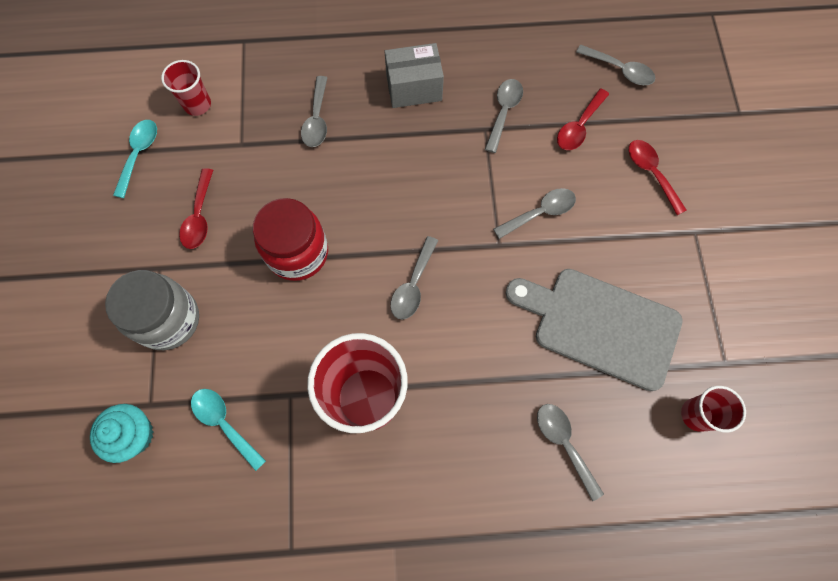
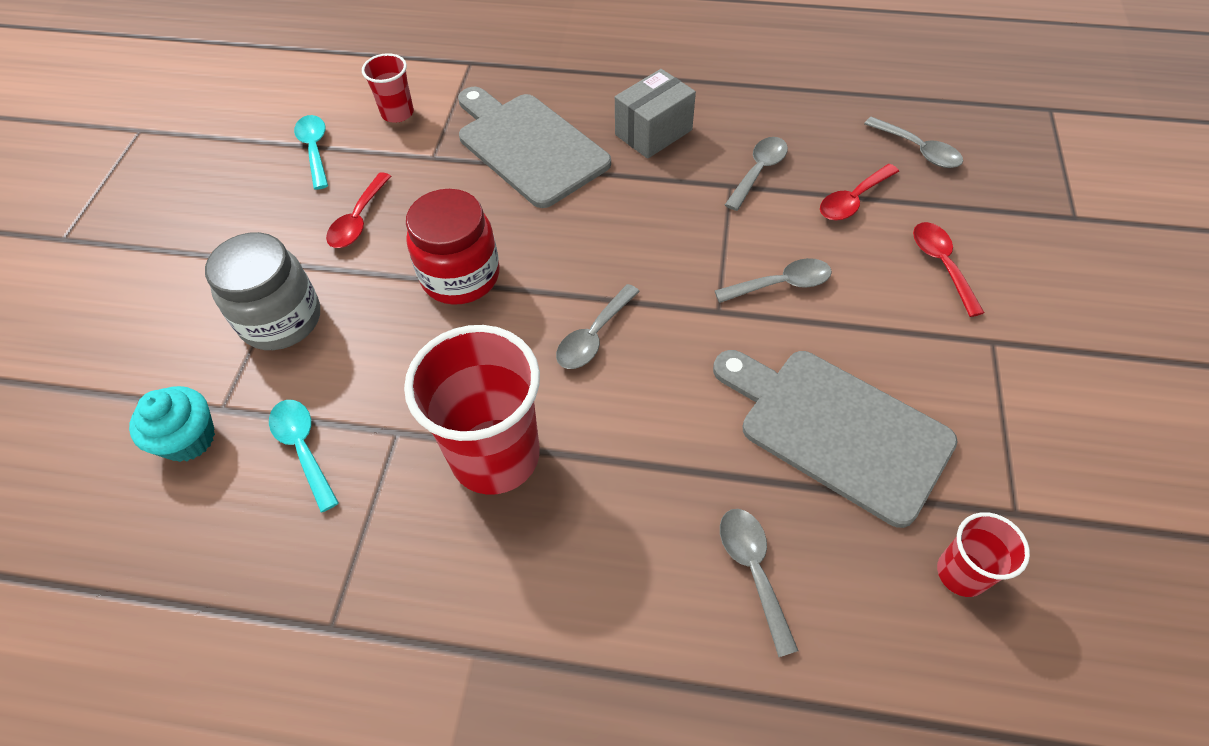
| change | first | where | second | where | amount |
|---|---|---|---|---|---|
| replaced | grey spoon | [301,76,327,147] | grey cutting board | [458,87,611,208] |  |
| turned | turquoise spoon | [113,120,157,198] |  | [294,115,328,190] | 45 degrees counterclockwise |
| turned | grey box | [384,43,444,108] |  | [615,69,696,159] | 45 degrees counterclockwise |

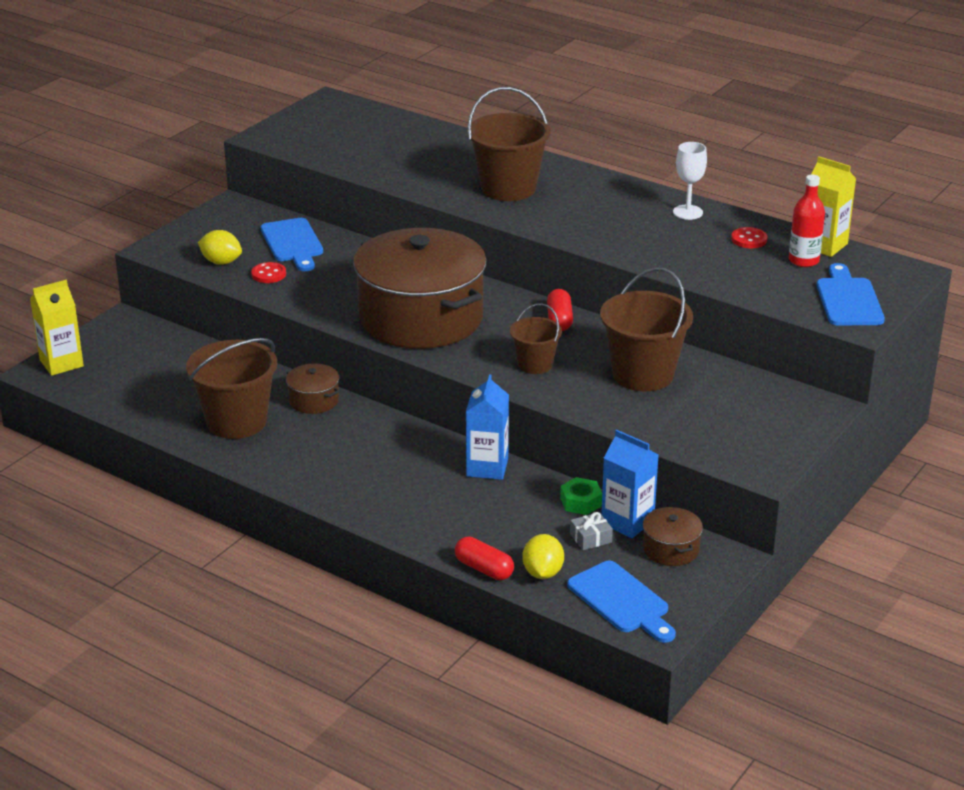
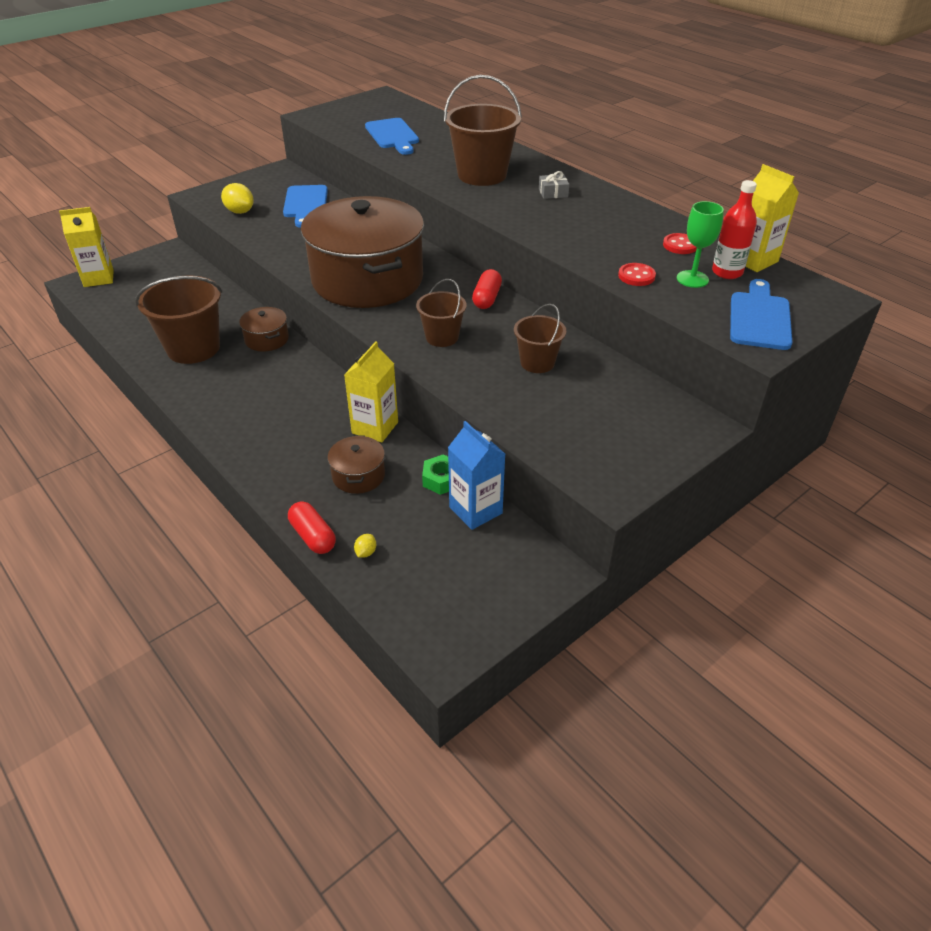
| change | first | where | second | where | amount |
|---|---|---|---|---|---|
| removed | white goblet | [673,142,707,220] |  |  |  |
| added |  |  | green goblet | [677,201,724,288] |  |
| moved | red button | [251,262,286,283] |  | [618,263,656,286] |  |
| moved | blue cutting board | [567,561,676,643] |  | [365,118,419,155] |  |
| moved | grey gift | [570,512,613,550] |  | [539,171,569,199] |  |
| moved | brown pot | [643,507,703,566] |  | [328,435,385,494] |  |
| recoloured | blue carton | [466,374,509,480] | yellow carton | [344,341,398,442] |  |
| resized | yellow lemon | [522,534,564,579] |  | [354,534,376,558] | x0.50 |
| resized | brown bucket | [600,267,693,391] |  | [514,304,566,373] | x0.57 |

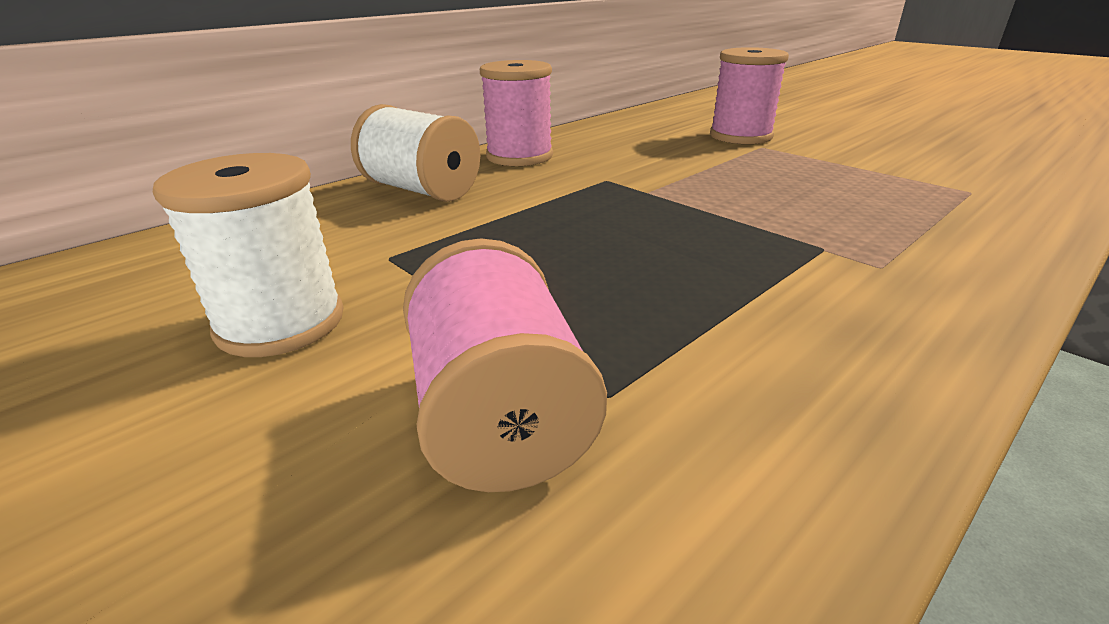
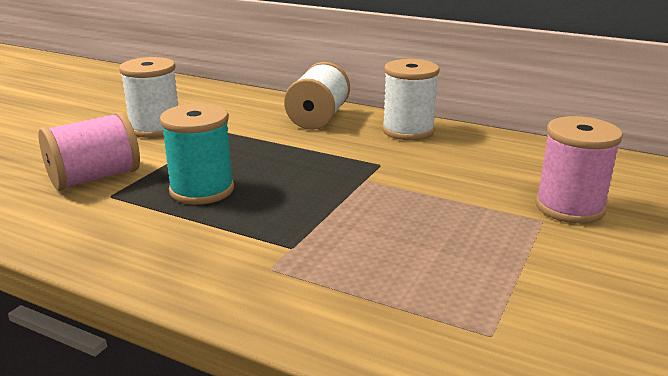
| change | first | where | second | where | amount |
|---|---|---|---|---|---|
| added |  |  | turquoise spool | [160,103,234,205] |  |
| recoloured | pink spool | [480,60,553,166] | white spool | [382,59,440,140] |  |

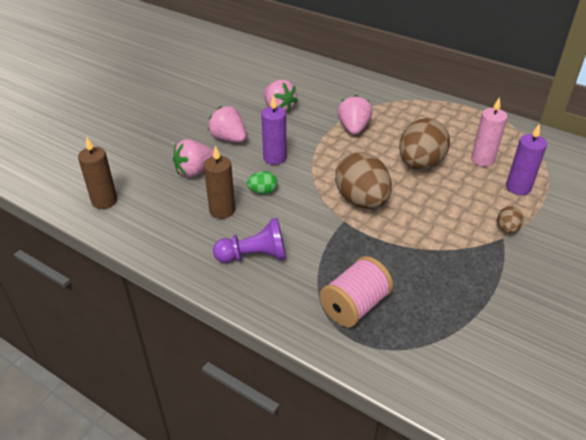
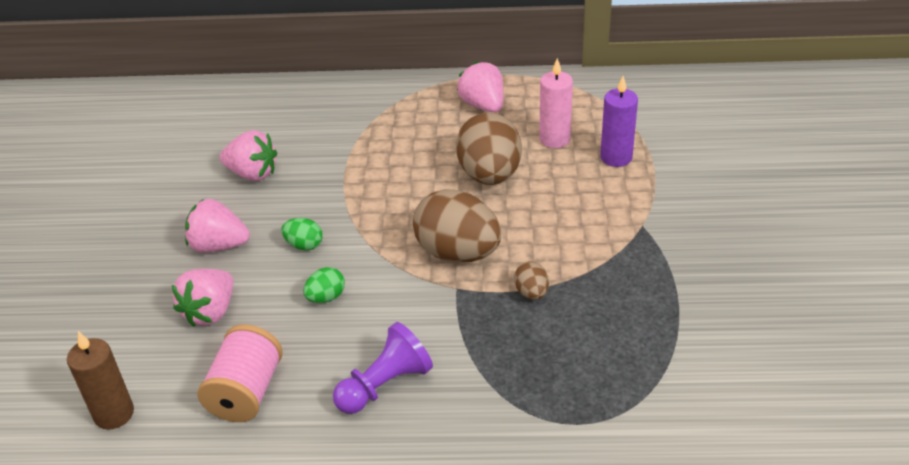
| change | first | where | second | where | amount |
|---|---|---|---|---|---|
| removed | brown candle | [204,145,235,219] |  |  |  |
| moved | pink spool | [320,256,393,327] |  | [198,324,283,422] |  |
| moved | pink strawberry | [338,95,373,135] |  | [457,61,503,113] |  |
| moved | brown egg | [497,206,523,234] |  | [514,261,549,300] |  |
| replaced | purple candle | [261,96,287,165] | green egg | [281,218,323,251] |  |

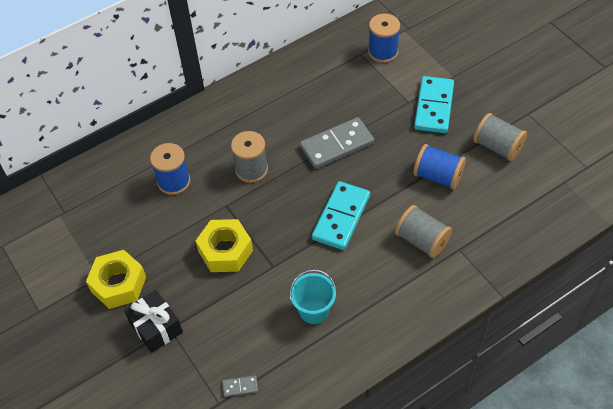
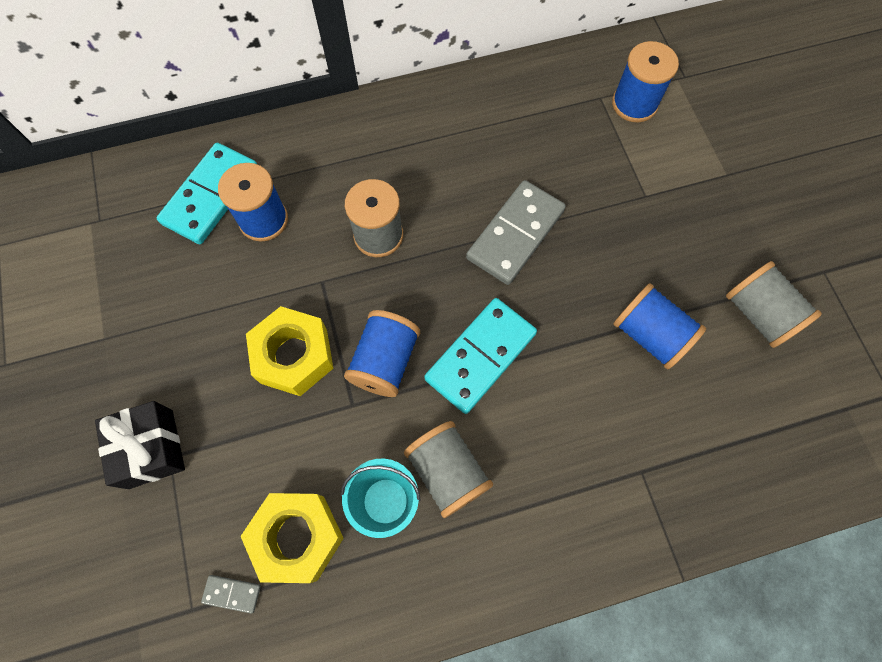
| change | first | where | second | where | amount |
|---|---|---|---|---|---|
| added |  |  | blue spool | [344,310,420,397] |  |
| moved | yellow nut | [86,250,146,309] |  | [241,493,344,583] |  |
| moved | grey spool | [395,205,452,258] |  | [404,421,493,518] |  |
| moved | turquoise domino | [414,76,454,133] |  | [156,143,257,244] |  |
| turned | grey domino | [300,117,374,169] |  | [466,180,566,285] | 45 degrees counterclockwise |

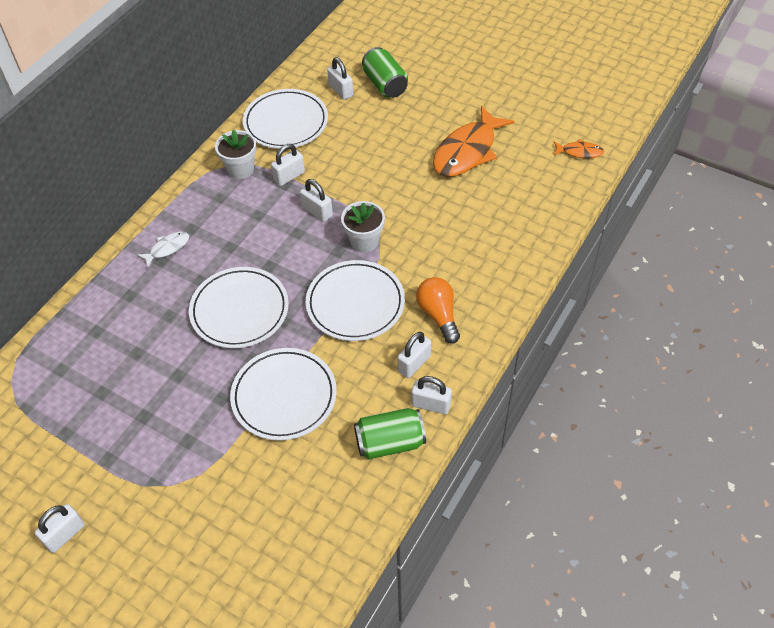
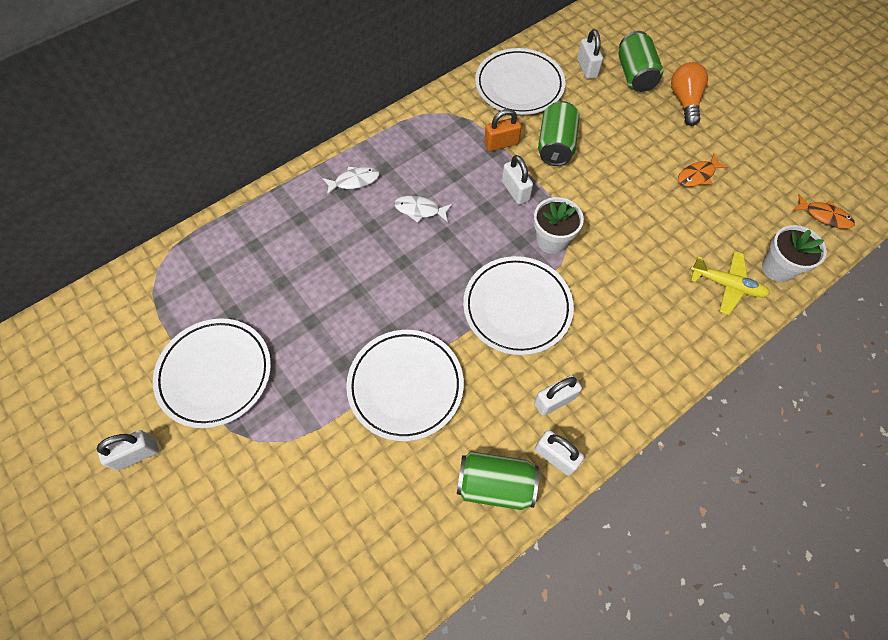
| change | first | where | second | where | amount |
|---|---|---|---|---|---|
| added |  |  | white fish | [394,195,452,223] |  |
| added |  |  | green can | [538,101,580,166] |  |
| added |  |  | yellow plane | [690,251,770,315] |  |
| moved | white plate | [189,267,289,348] |  | [153,318,271,428] |  |
| moved | white flower pot | [215,130,257,179] |  | [762,225,827,282] |  |
| moved | orange light bulb | [416,277,460,344] |  | [671,62,708,126] |  |
| recoloured | white padlock | [271,144,305,186] | orange padlock | [484,109,522,151] |  |
| resized | orange fish | [433,106,515,177] |  | [678,154,728,187] | x0.47 |

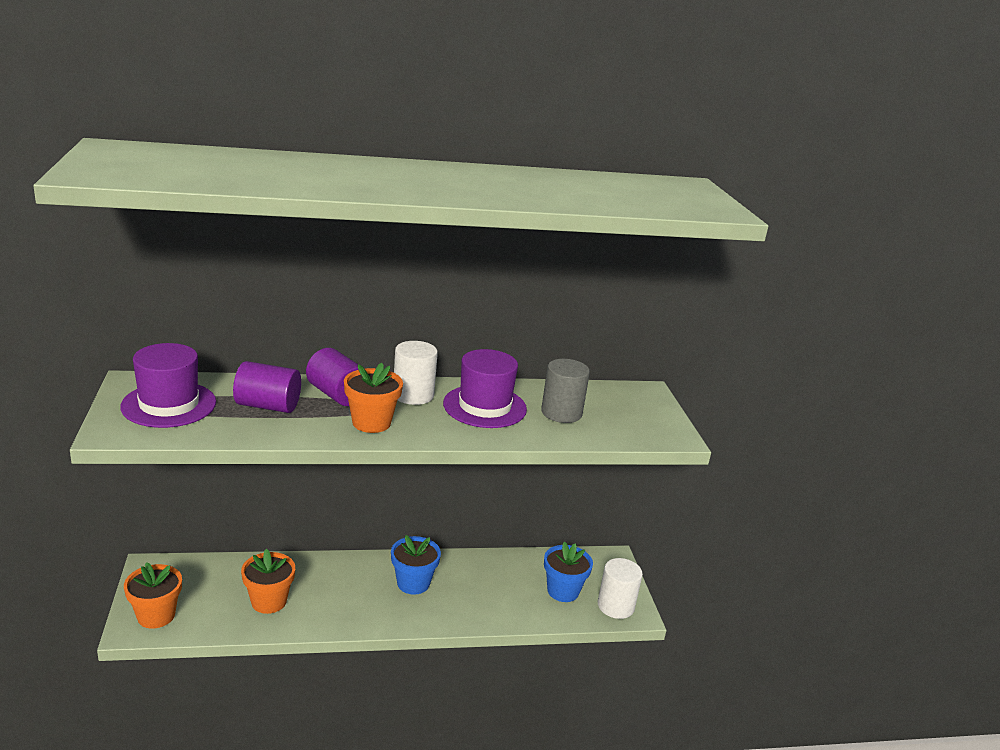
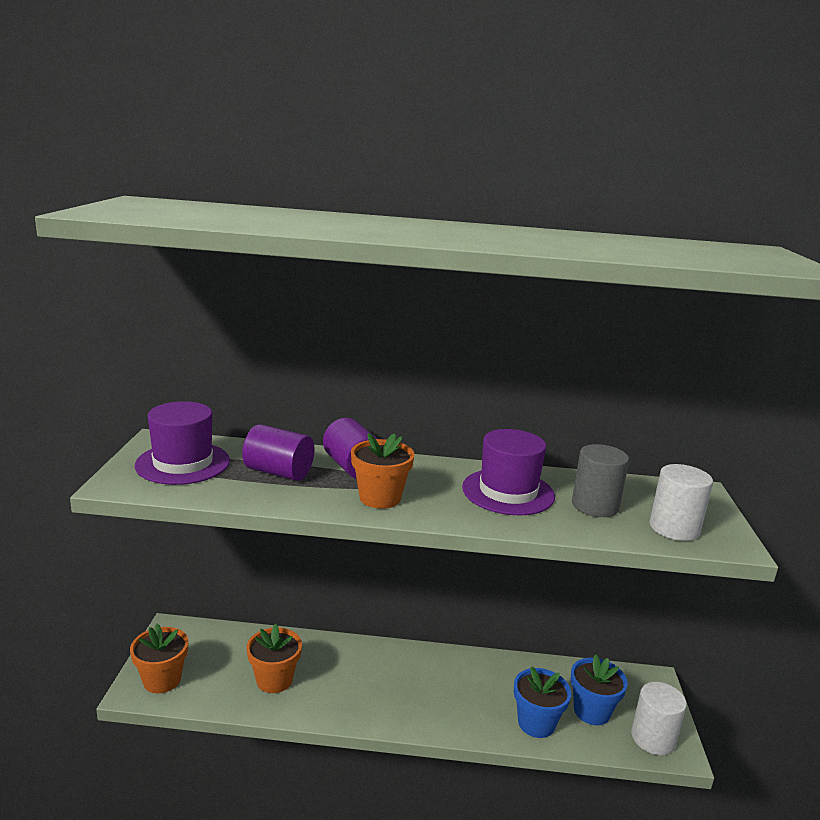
| change | first | where | second | where | amount |
|---|---|---|---|---|---|
| moved | blue flower pot | [391,535,441,595] |  | [514,666,571,738] |  |
| moved | white cylinder | [394,341,438,405] |  | [649,464,713,541] |  |

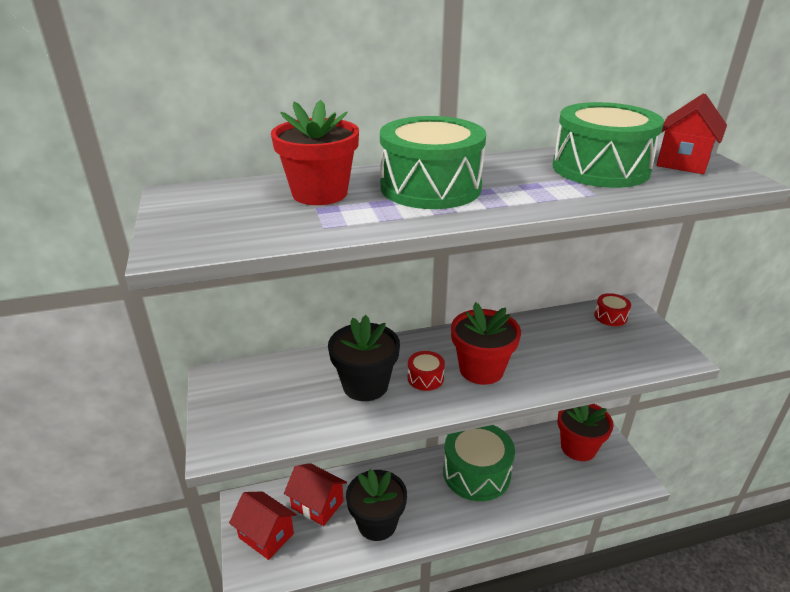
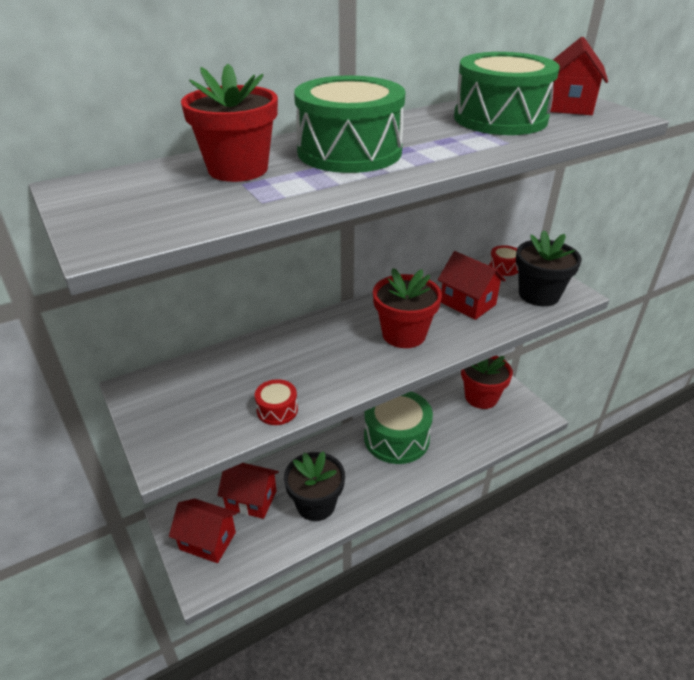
| change | first | where | second | where | amount |
|---|---|---|---|---|---|
| added |  |  | red house | [438,251,506,320] |  |
| moved | black flower pot | [328,315,400,401] |  | [516,230,582,306] |  |
| moved | red drum | [408,351,445,391] |  | [255,379,298,425] |  |

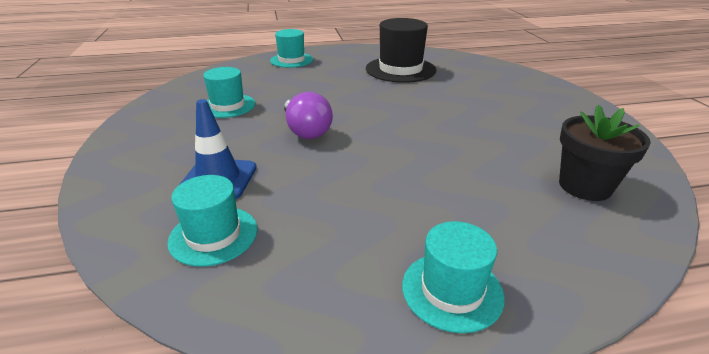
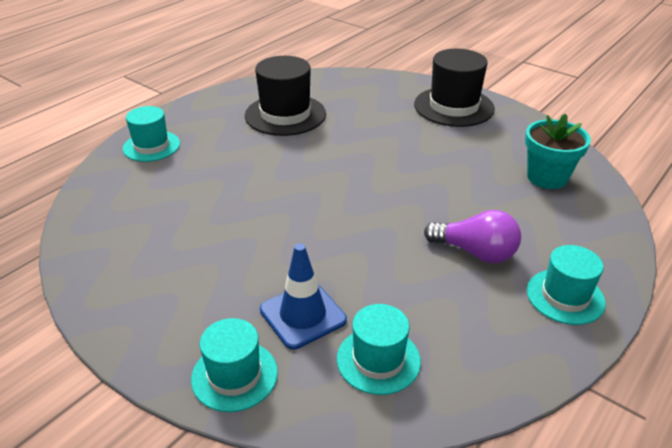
| change | first | where | second | where | amount |
|---|---|---|---|---|---|
| added |  |  | black hat | [414,49,495,127] |  |
| moved | turquoise hat | [203,67,255,118] |  | [191,318,278,412] |  |
| moved | purple light bulb | [284,92,333,139] |  | [424,210,521,263] |  |
| recoloured | black flower pot | [559,105,651,201] | turquoise flower pot | [525,114,591,189] |  |

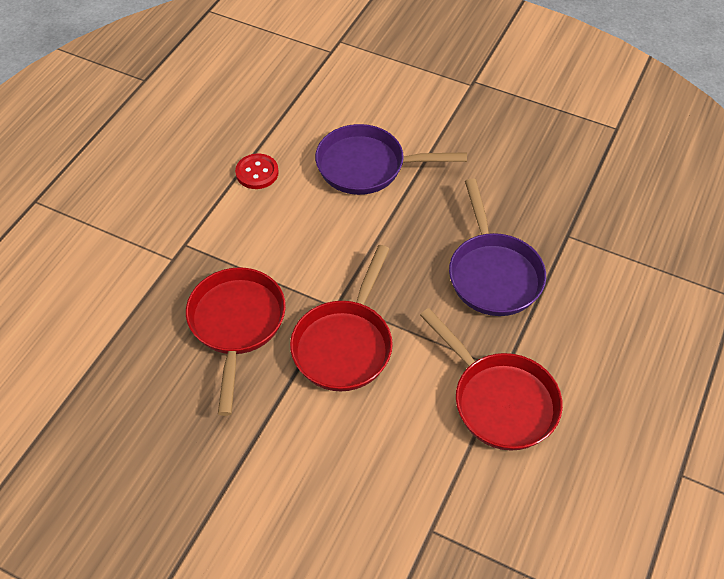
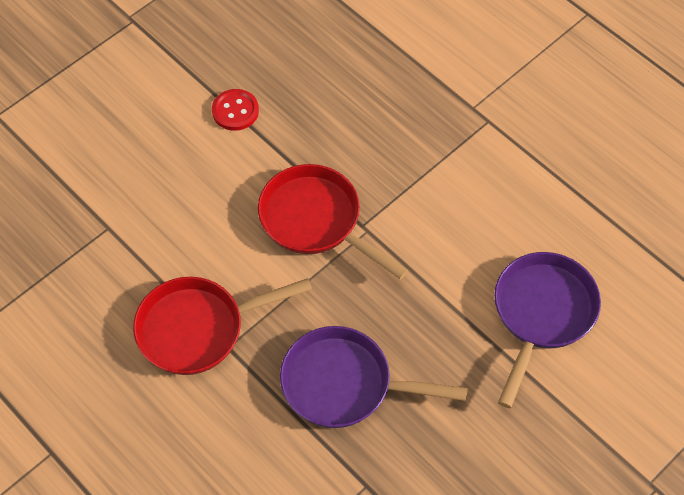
| change | first | where | second | where | amount |
|---|---|---|---|---|---|
| removed | red pan | [186,267,286,416] |  |  |  |
| moved | red button | [235,154,279,189] |  | [212,89,259,131] |  |

